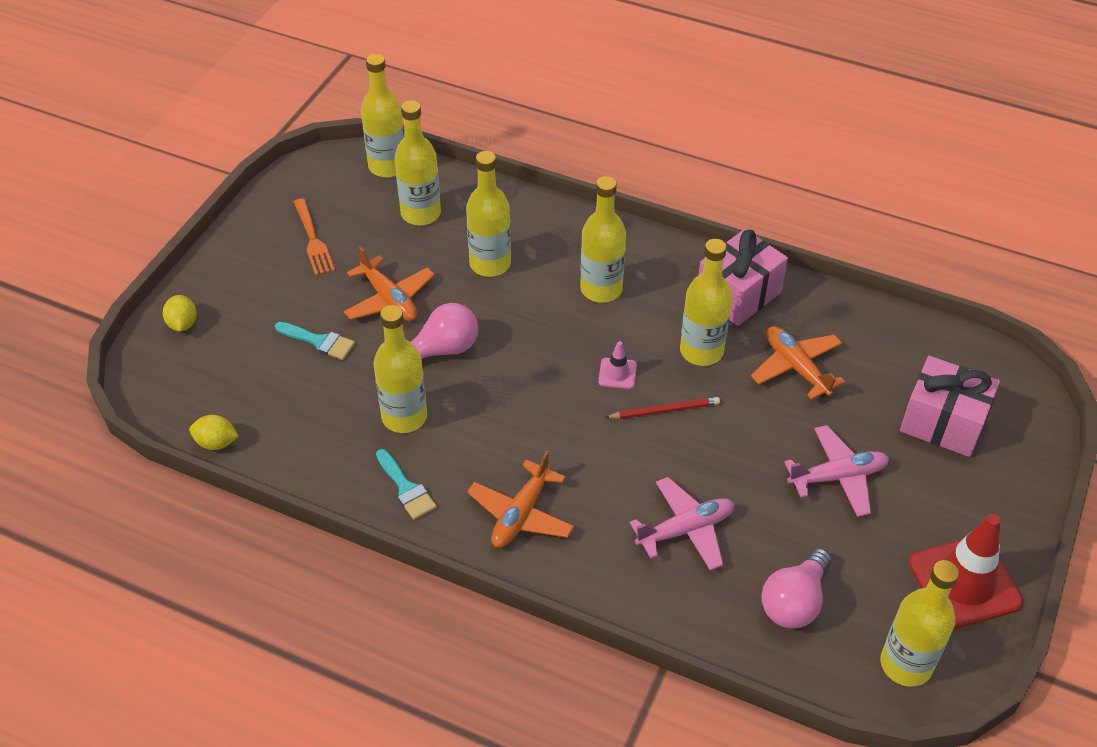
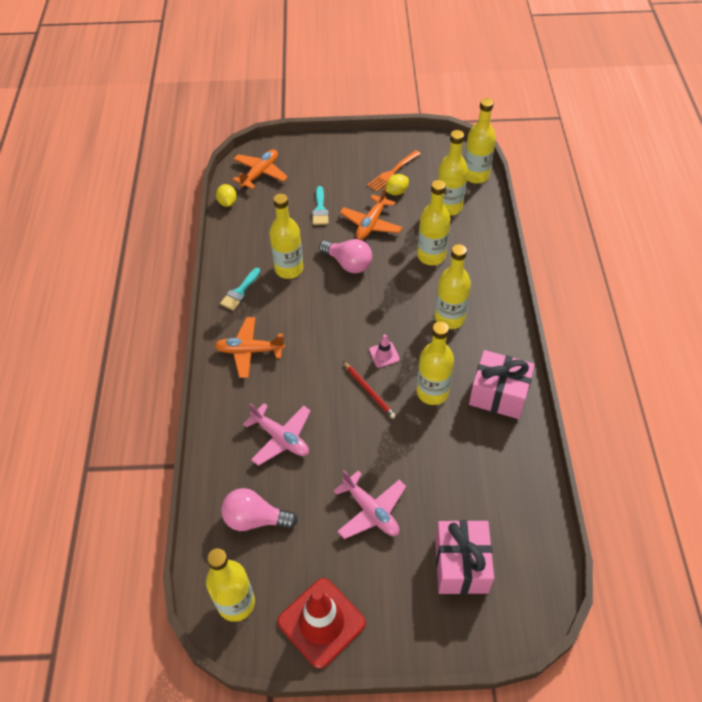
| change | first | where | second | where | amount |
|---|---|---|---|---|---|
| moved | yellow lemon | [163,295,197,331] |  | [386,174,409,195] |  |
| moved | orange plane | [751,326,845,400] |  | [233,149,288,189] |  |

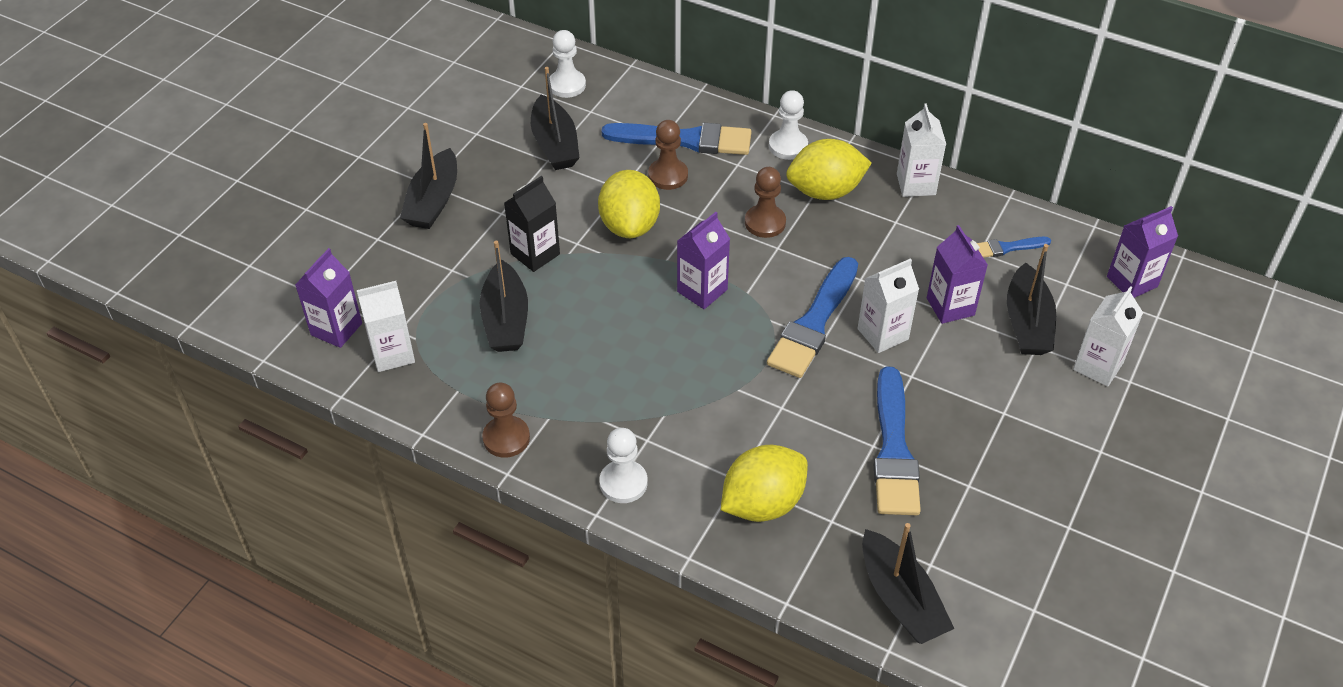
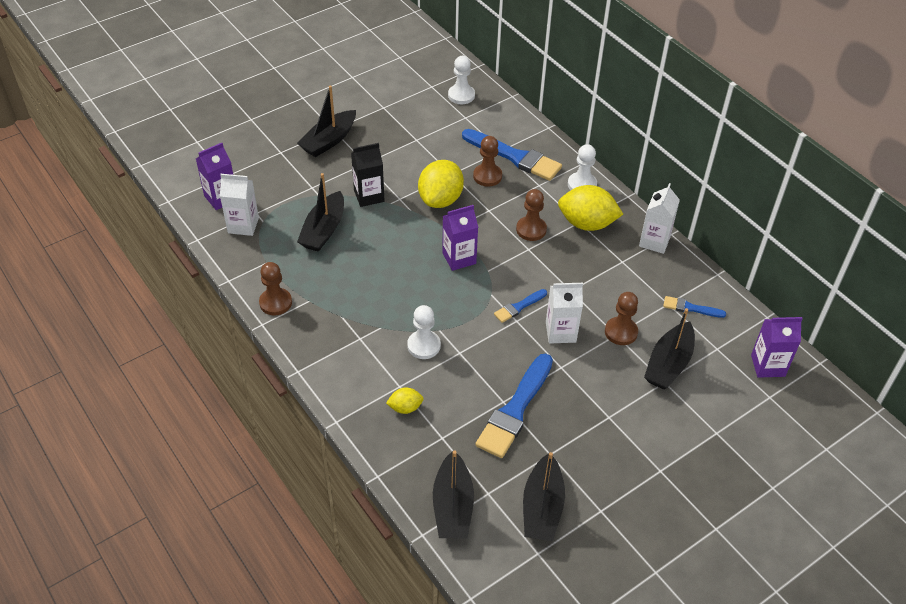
| change | first | where | second | where | amount |
|---|---|---|---|---|---|
| removed | white carton | [1073,286,1143,386] |  |  |  |
| moved | black boat | [531,67,580,170] |  | [523,452,565,541] |  |
| moved | white pawn | [600,428,648,503] |  | [407,305,441,359] |  |
| replaced | purple carton | [927,225,988,324] | brown pawn | [605,292,638,345] |  |
| resized | yellow lemon | [721,445,808,522] |  | [386,388,424,414] | x0.50 |
| resized | blue brush | [767,257,858,378] |  | [494,289,547,323] | x0.50 |

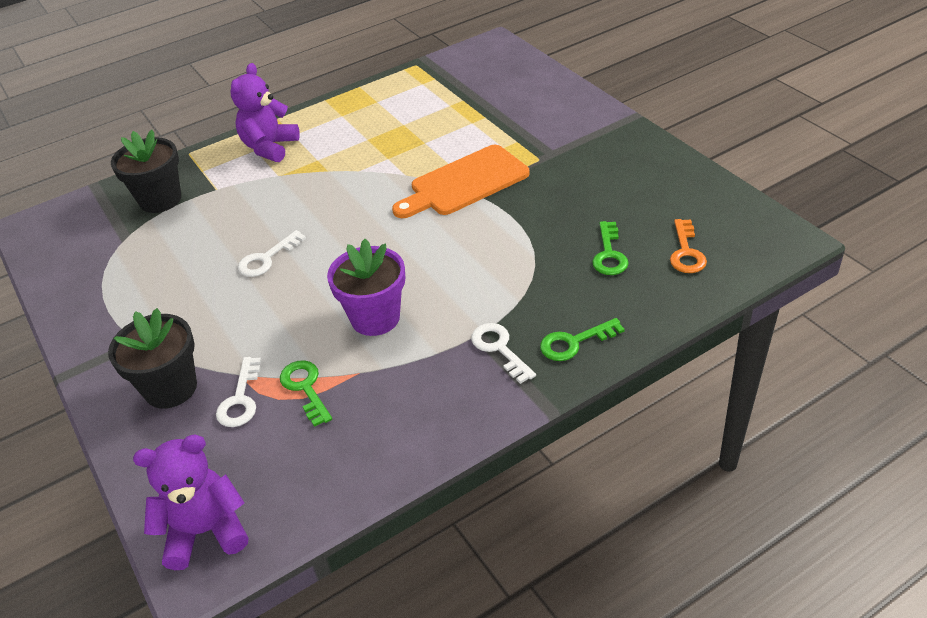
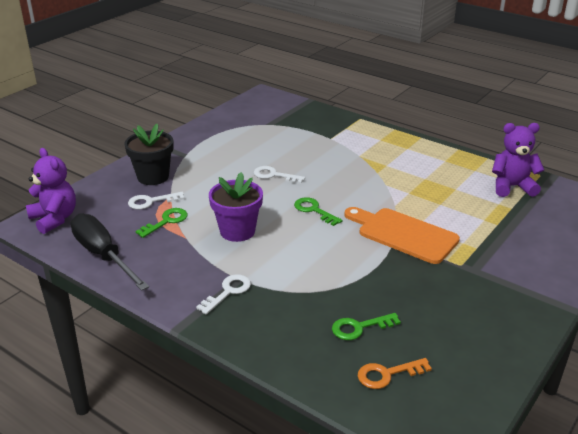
| change | first | where | second | where | amount |
|---|---|---|---|---|---|
| removed | black flower pot | [111,130,181,213] |  |  |  |
| added |  |  | black screwdriver | [70,213,149,291] |  |
| moved | purple teddy bear | [231,63,300,162] |  | [492,123,544,197] |  |
| moved | green key | [540,318,625,361] |  | [294,197,342,226] |  |

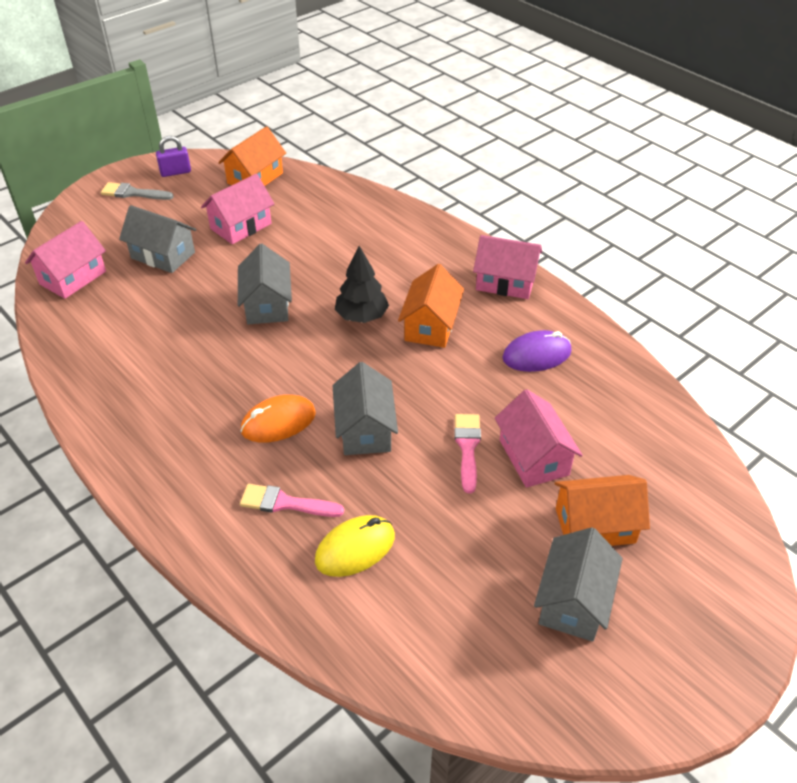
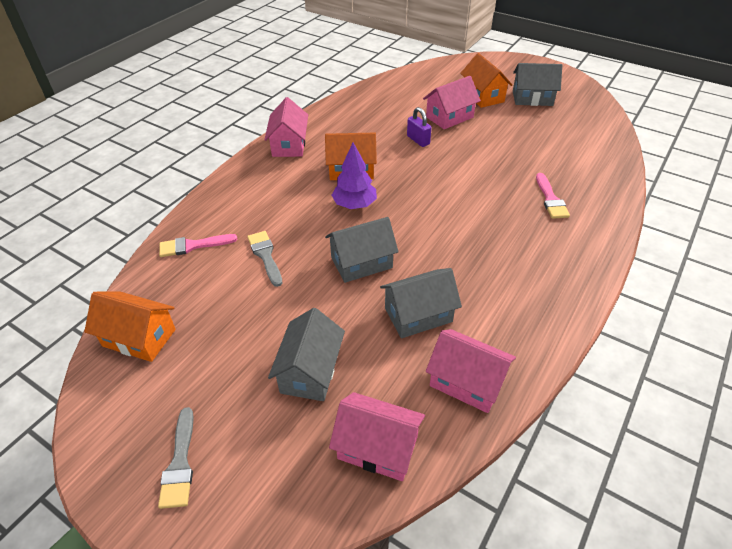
| change | first | where | second | where | amount |
|---|---|---|---|---|---|
| removed | orange mouse | [241,395,316,443] |  |  |  |
| removed | yellow mouse | [315,515,395,577] |  |  |  |
| removed | purple mouse | [502,330,571,372] |  |  |  |
| added |  |  | grey brush | [247,231,283,287] |  |
| moved | purple padlock | [156,136,191,177] |  | [407,107,432,147] |  |
| moved | pink house | [201,174,274,244] |  | [426,329,516,413] |  |
| moved | grey house | [333,362,398,455] |  | [380,268,462,338] |  |
| moved | pink brush | [454,414,481,493] |  | [159,234,237,257] |  |
| recoloured | black tree | [335,246,389,323] | purple tree | [331,143,377,209] |  |

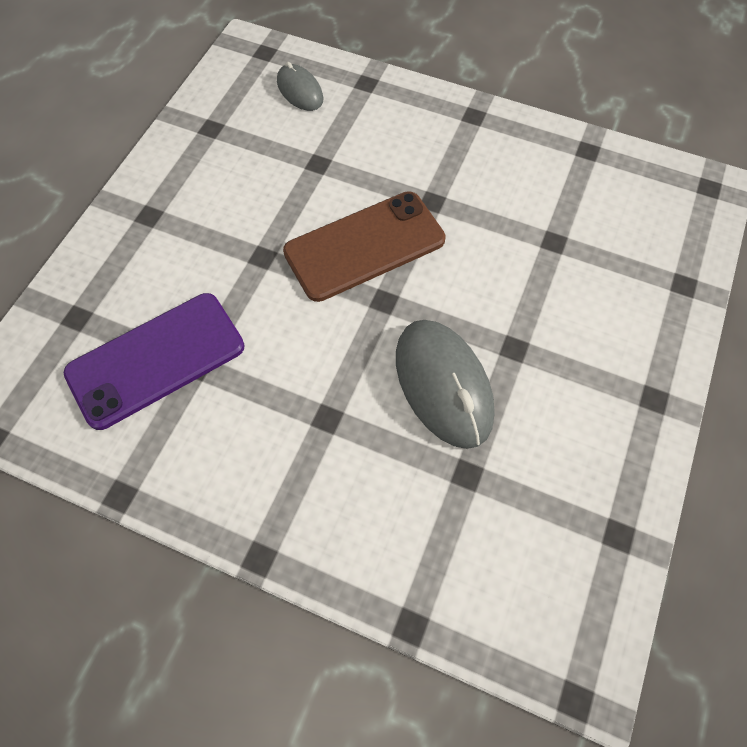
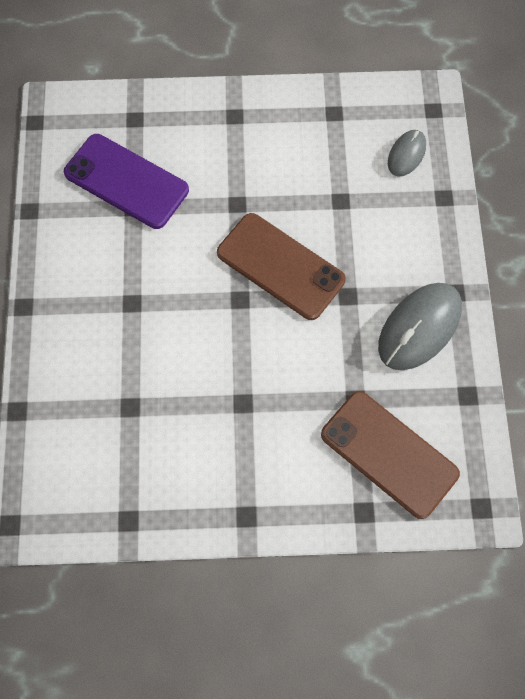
| change | first | where | second | where | amount |
|---|---|---|---|---|---|
| added |  |  | brown phone | [321,391,460,519] |  |
| moved | grey mouse | [396,320,495,449] |  | [378,283,462,370] |  |

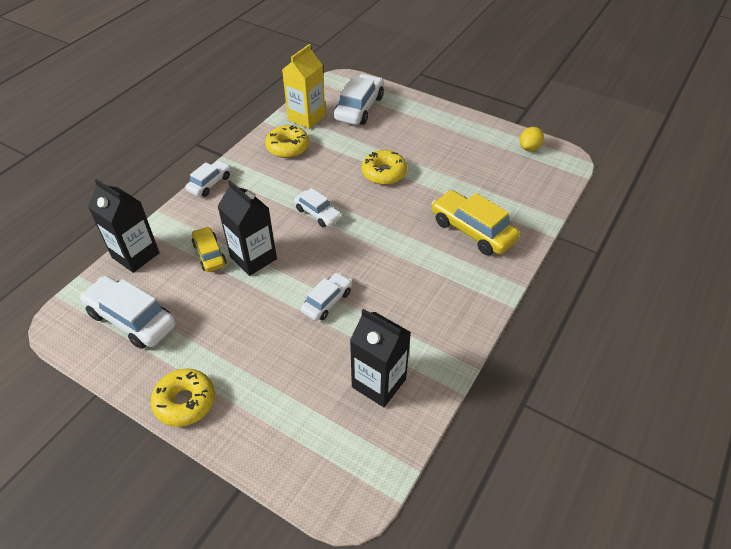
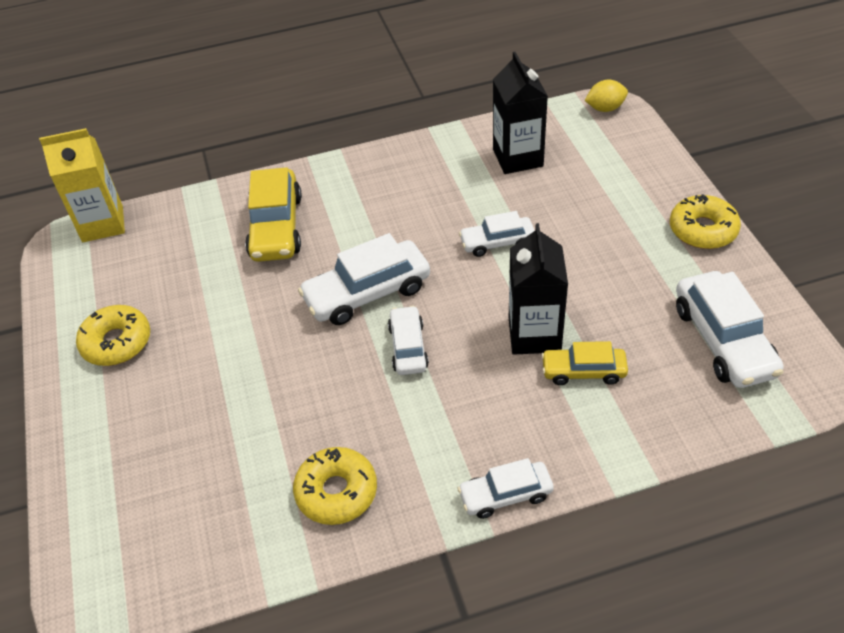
| change | first | where | second | where | amount |
|---|---|---|---|---|---|
| removed | black carton | [88,179,160,273] |  |  |  |
| moved | yellow carton | [282,44,325,129] |  | [39,128,125,242] |  |
| moved | white car | [334,74,384,125] |  | [298,233,430,325] |  |
| moved | yellow donut | [362,150,407,185] |  | [76,305,150,366] |  |
| moved | yellow lemon | [520,127,544,151] |  | [585,80,628,112] |  |
| turned | yellow car | [192,226,226,272] |  | [541,341,628,385] | 75 degrees clockwise |

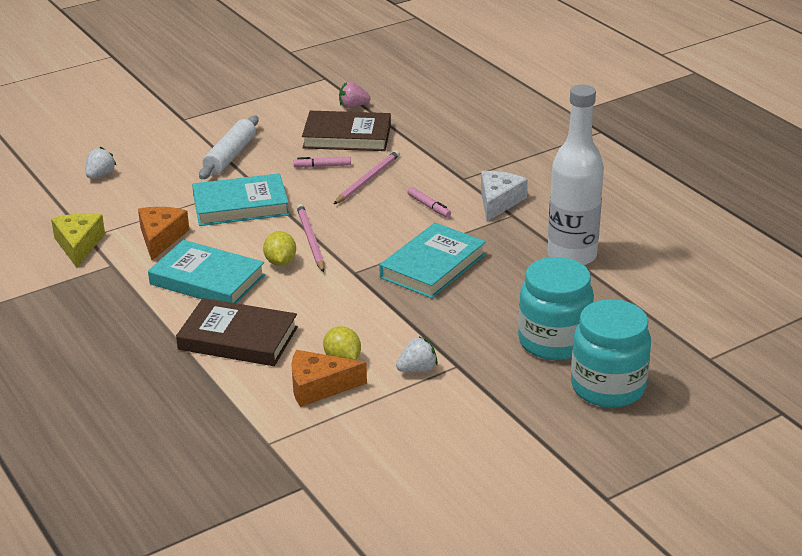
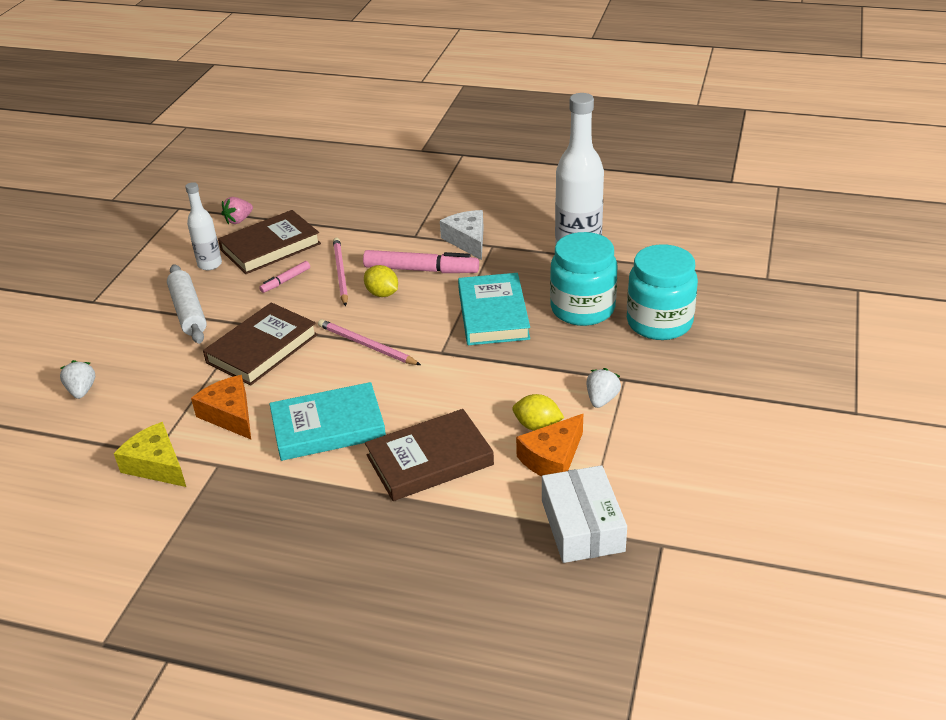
| change | first | where | second | where | amount |
|---|---|---|---|---|---|
| added |  |  | white bottle | [185,182,222,270] |  |
| added |  |  | white box | [542,465,627,563] |  |
| moved | yellow lemon | [263,231,296,266] |  | [364,265,398,297] |  |
| moved | turquoise jar | [571,299,651,408] |  | [550,232,617,326] |  |
| recoloured | turquoise book | [192,173,289,226] | brown book | [203,302,318,386] |  |
| resized | pink marker | [408,187,451,218] |  | [363,250,479,273] | x1.98 |

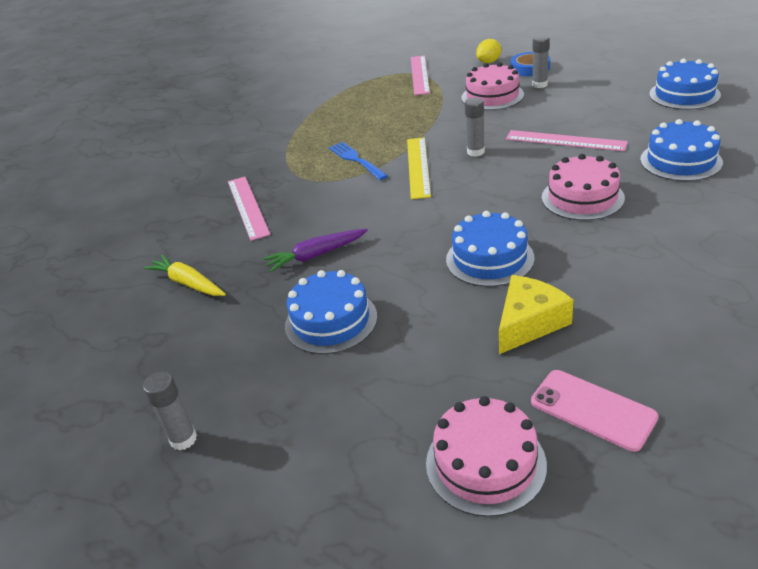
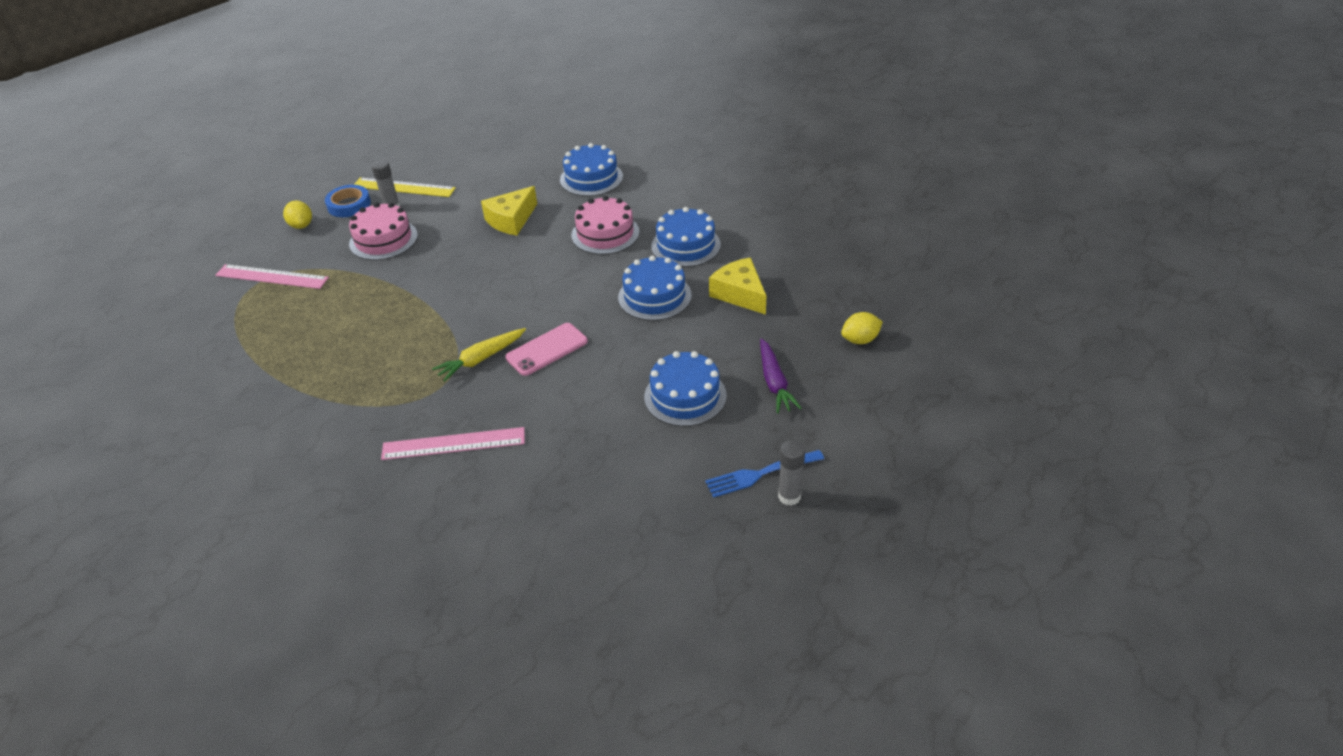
| change | first | where | second | where | amount |
|---|---|---|---|---|---|
| removed | grey glue stick | [465,98,485,157] |  |  |  |
| moved | yellow carrot | [143,255,226,296] |  | [432,328,526,382] |  |
| moved | purple carrot | [263,229,368,272] |  | [760,338,802,413] |  |
| moved | blue fork | [329,142,388,180] |  | [705,450,824,498] |  |
| moved | yellow ruler | [407,137,431,199] |  | [354,178,456,197] |  |
| moved | pink phone | [531,370,658,452] |  | [505,323,588,376] |  |
| moved | blue cake | [649,59,721,110] |  | [651,207,721,267] |  |
| replaced | pink cake | [426,396,547,517] | yellow lemon | [841,312,883,344] |  |
| replaced | pink ruler | [506,130,628,151] | yellow cheese | [481,186,537,236] |  |

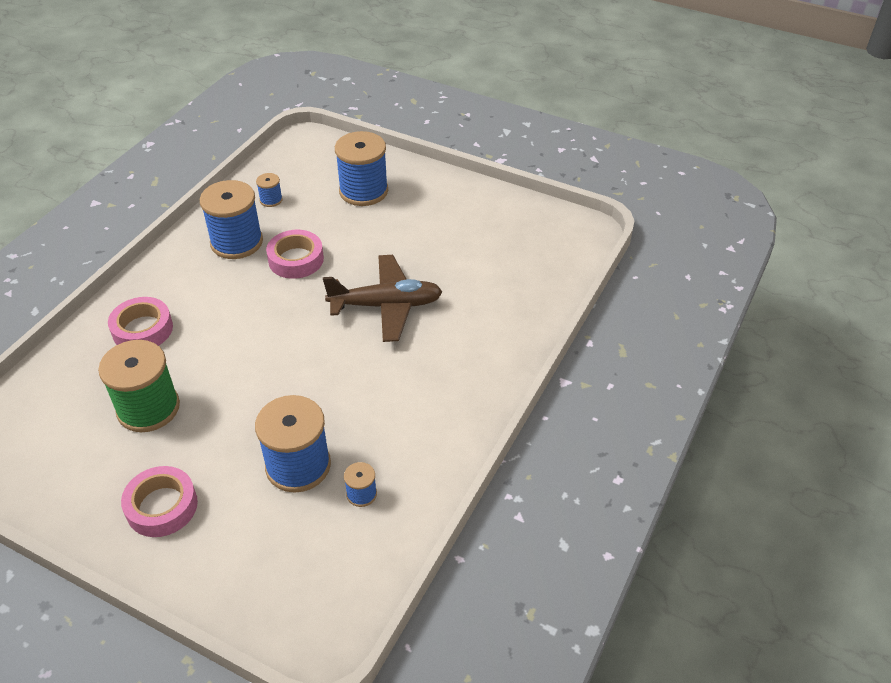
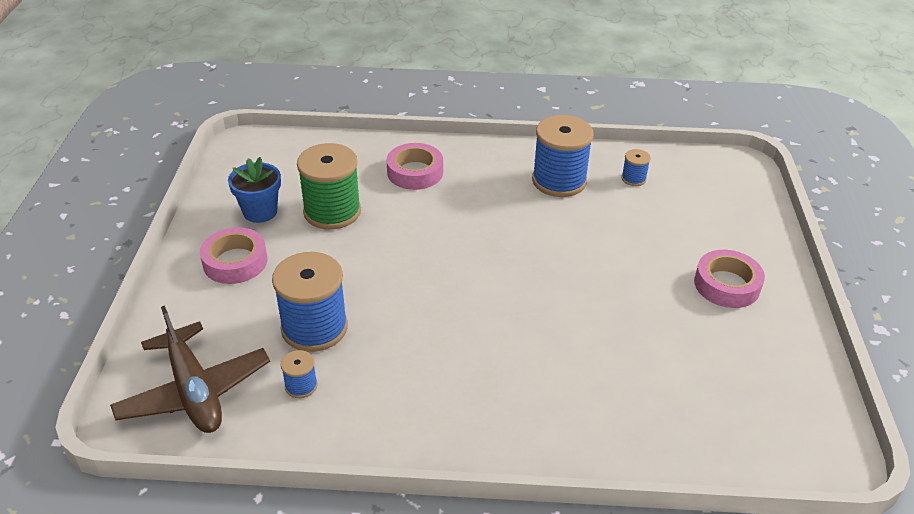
| change | first | where | second | where | amount |
|---|---|---|---|---|---|
| removed | blue spool | [335,131,388,206] |  |  |  |
| added |  |  | blue flower pot | [228,157,281,223] |  |
| moved | pink tape | [266,230,324,279] |  | [694,250,765,308] |  |
| moved | brown plane | [323,255,442,342] |  | [110,305,270,433] |  |

